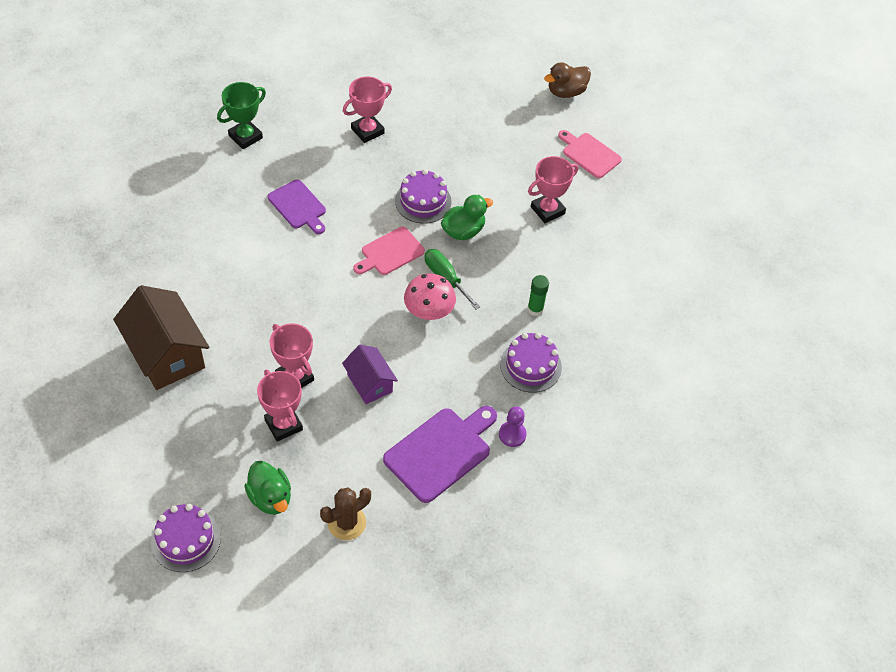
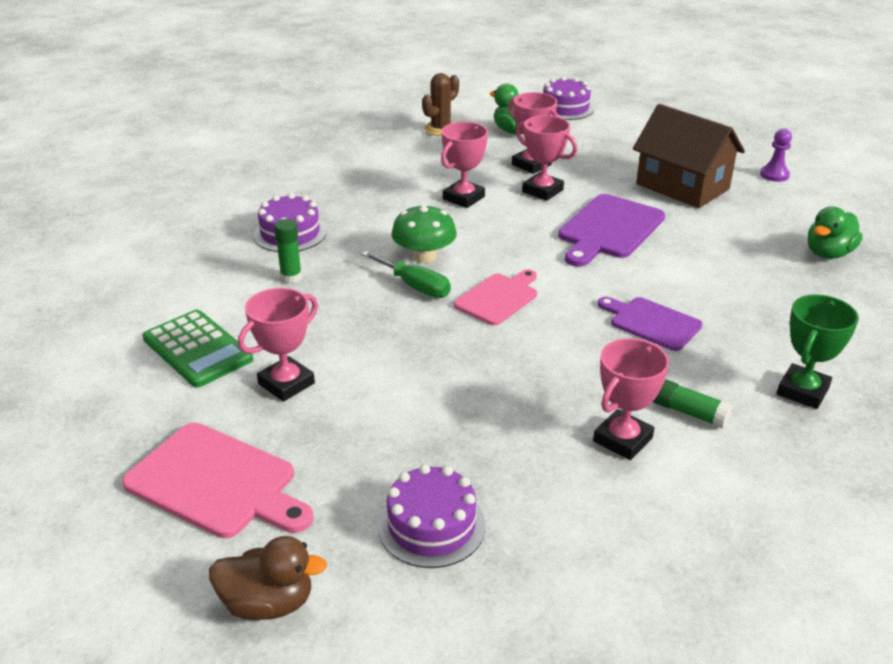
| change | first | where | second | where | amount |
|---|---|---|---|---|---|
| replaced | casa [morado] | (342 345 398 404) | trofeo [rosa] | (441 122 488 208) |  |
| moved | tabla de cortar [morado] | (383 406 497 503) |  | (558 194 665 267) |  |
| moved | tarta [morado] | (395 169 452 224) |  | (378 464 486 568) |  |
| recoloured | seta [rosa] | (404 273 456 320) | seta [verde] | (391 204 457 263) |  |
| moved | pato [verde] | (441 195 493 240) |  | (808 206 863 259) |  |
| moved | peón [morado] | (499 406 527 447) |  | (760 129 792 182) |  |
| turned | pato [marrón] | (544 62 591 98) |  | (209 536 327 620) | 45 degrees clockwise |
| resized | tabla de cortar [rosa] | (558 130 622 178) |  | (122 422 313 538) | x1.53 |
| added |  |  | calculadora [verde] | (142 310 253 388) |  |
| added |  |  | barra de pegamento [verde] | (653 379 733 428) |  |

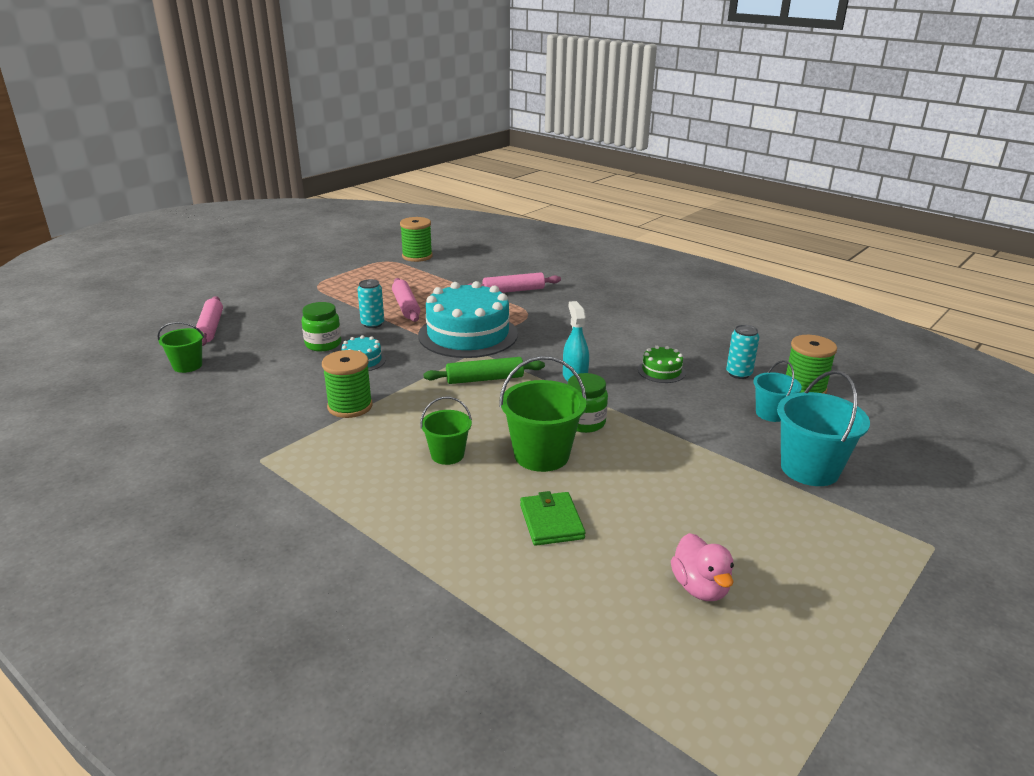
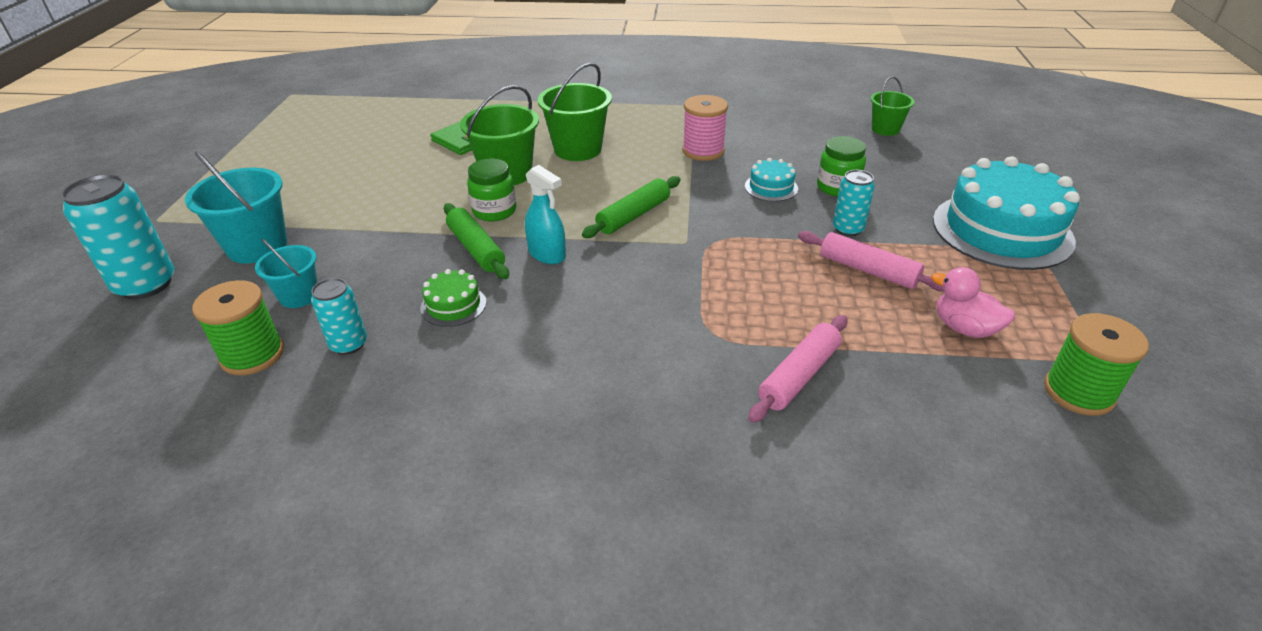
| change | first | where | second | where | amount |
|---|---|---|---|---|---|
| removed | rodillo [rosa] | (196 296 223 346) |  |  |  |
| recoloured | carrete [verde] | (322 350 373 418) | carrete [rosa] | (682 95 728 161) |  |
| moved | tarta [turquesa] | (418 281 518 358) |  | (933 156 1080 270) |  |
| resized | balde [verde] | (420 397 472 465) |  | (538 63 612 161) | x1.67 |
| moved | pato [rosa] | (671 533 734 601) |  | (931 267 1015 338) |  |
| added |  |  | lata [turquesa] | (61 174 174 300) |  |
| added |  |  | rodillo [verde] | (444 203 509 279) |  |

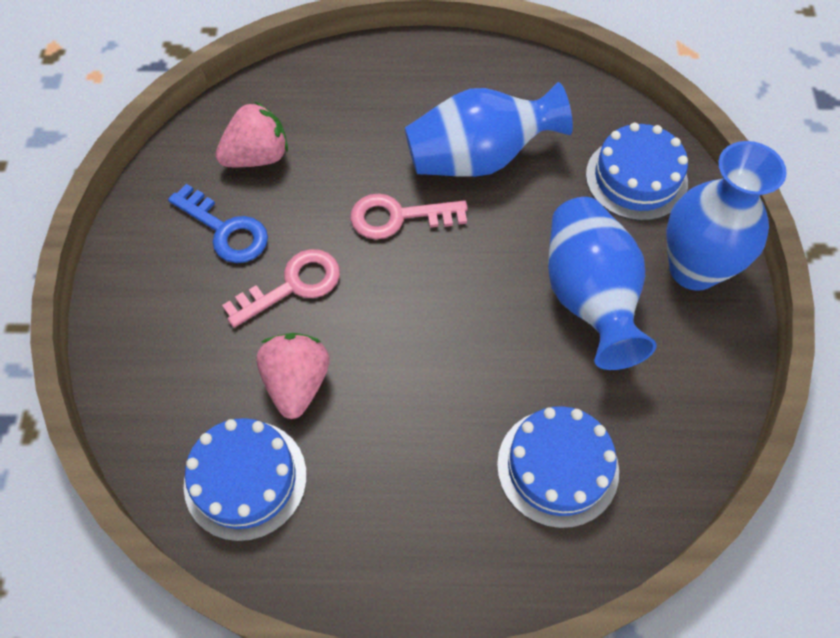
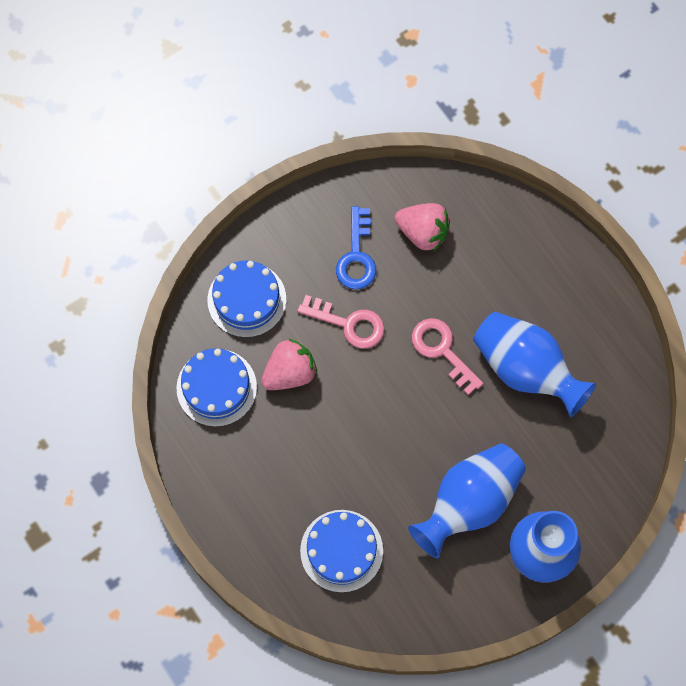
| change | first | where | second | where | amount |
|---|---|---|---|---|---|
| moved | tarta [azul] | (586 123 688 221) |  | (207 260 286 338) |  |

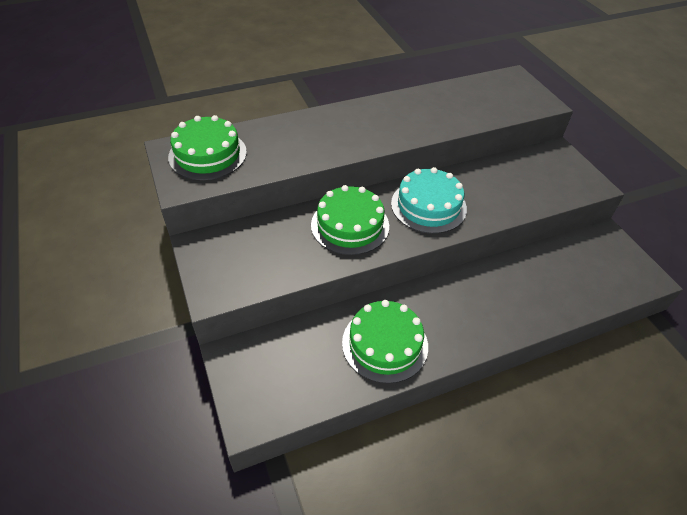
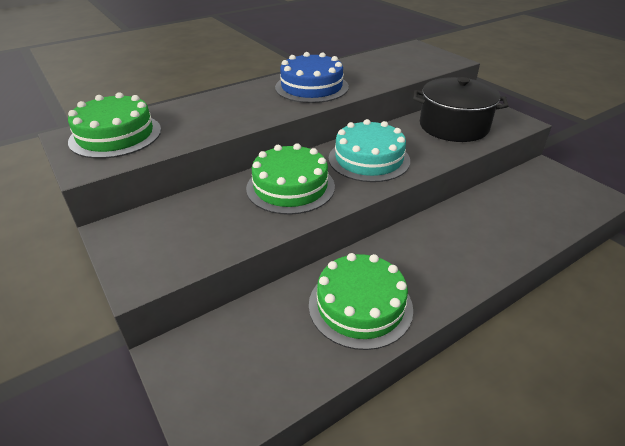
| change | first | where | second | where | amount |
|---|---|---|---|---|---|
| added |  |  | tarta [azul] | (275 52 349 103) |  |
| added |  |  | olla [negro] | (413 77 509 142) |  |

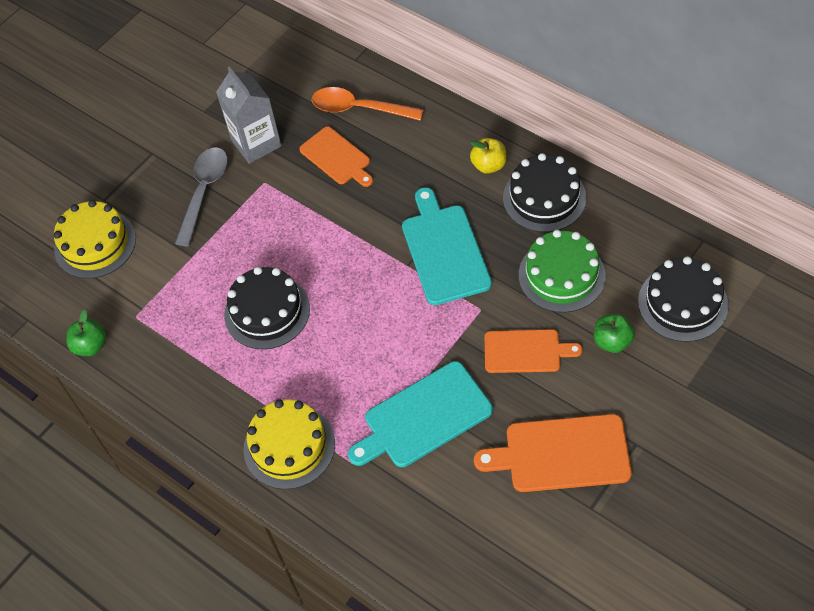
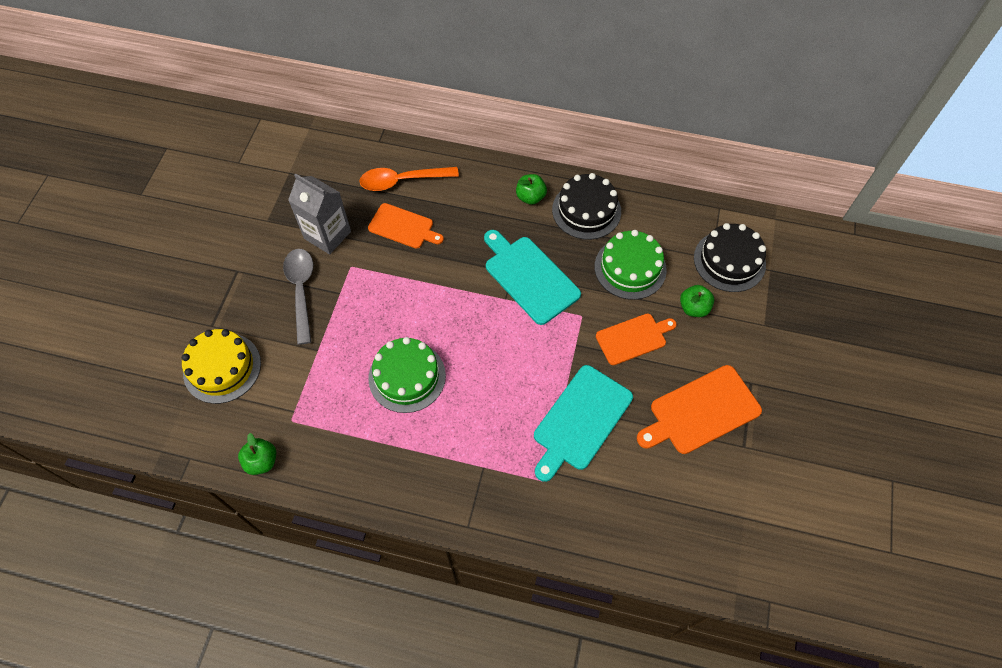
| change | first | where | second | where | amount |
|---|---|---|---|---|---|
| recoloured | tarta [negro] | (224 267 310 349) | tarta [verde] | (368 337 446 413) |  |
| removed | tarta [amarillo] | (244 399 335 489) |  |  |  |
| recoloured | manzana [amarillo] | (470 138 506 174) | manzana [verde] | (516 174 547 205) |  |

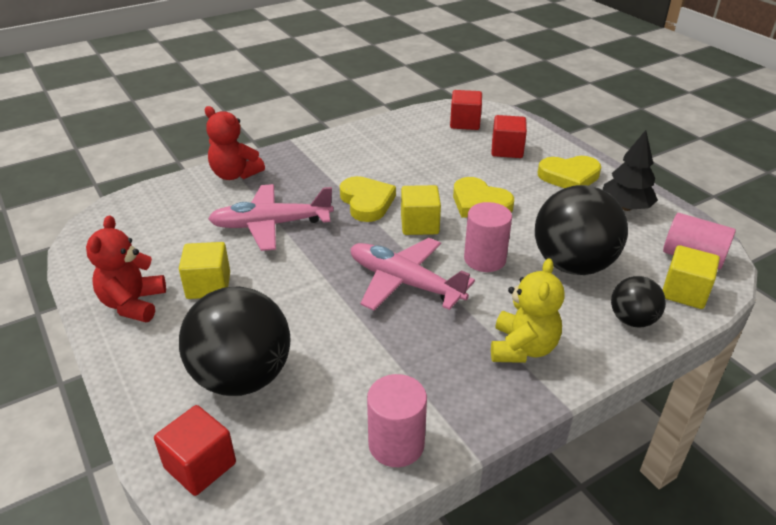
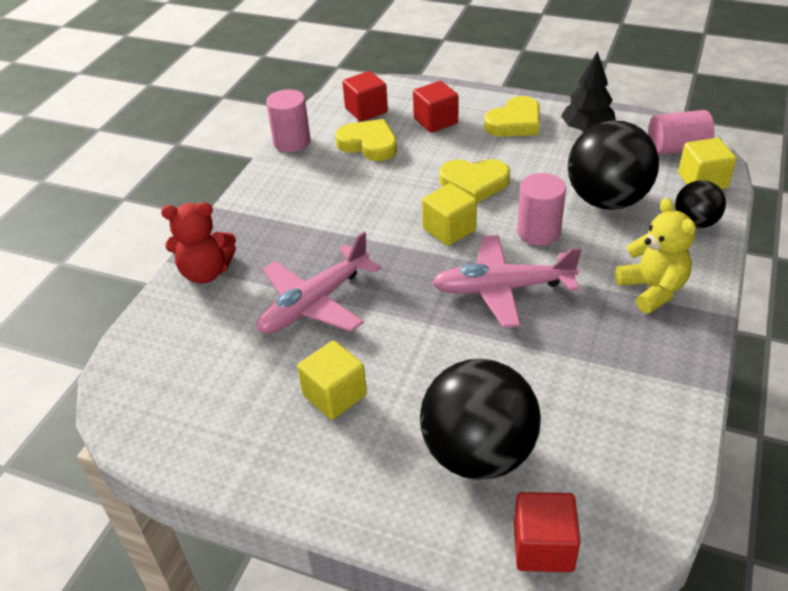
| change | first | where | second | where | amount |
|---|---|---|---|---|---|
| removed | osito [rojo] | (86 215 166 322) |  |  |  |
| moved | corazón [amarillo] | (340 176 396 222) |  | (335 119 397 161) |  |
| moved | cilindro [rosa] | (367 374 427 467) |  | (266 89 311 152) |  |

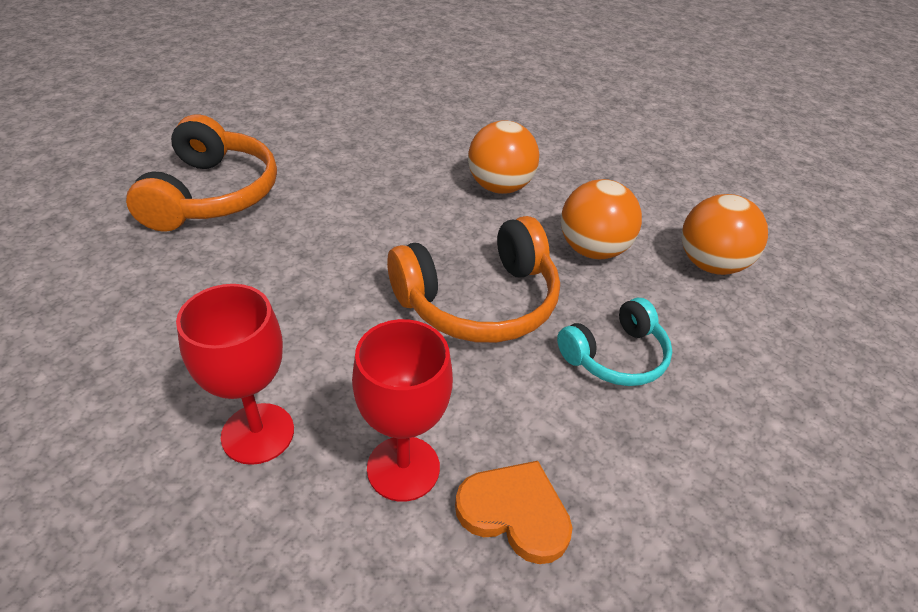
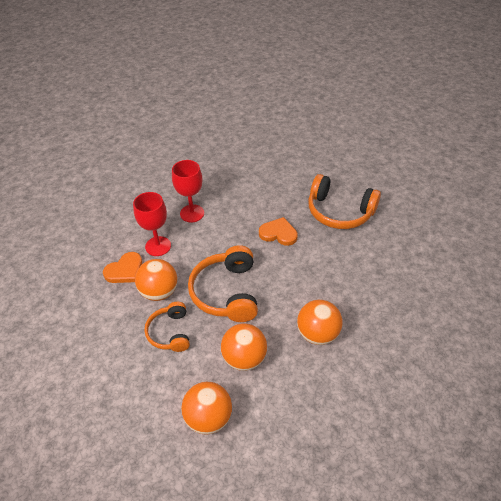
| change | first | where | second | where | amount |
|---|---|---|---|---|---|
| recoloured | auriculares [turquesa] | (557 298 672 386) | auriculares [naranja] | (144 302 190 352) |  |
| added |  |  | pelota [naranja] | (135 259 178 301) |  |
| added |  |  | corazón [naranja] | (259 217 298 246) |  |

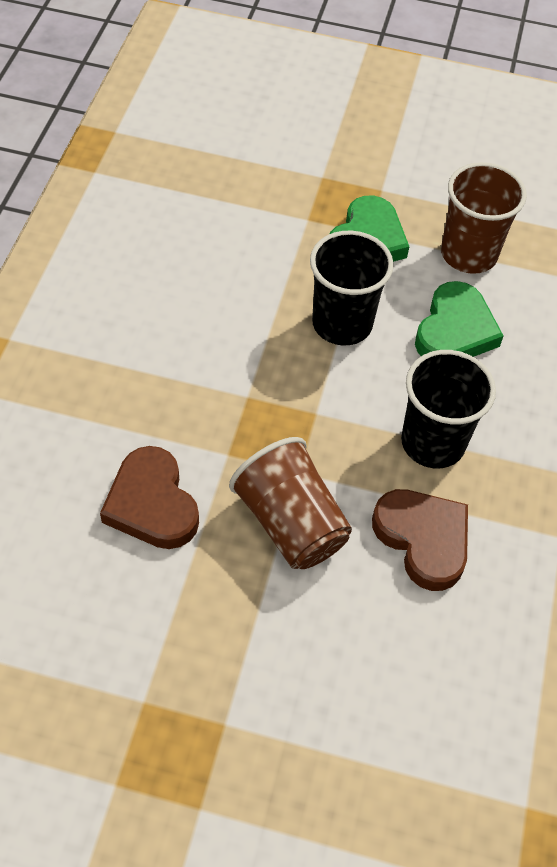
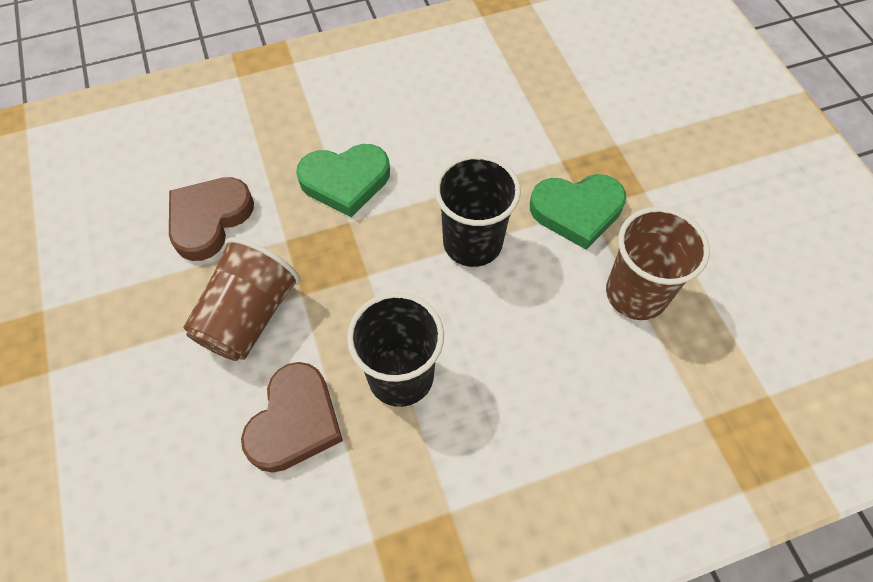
| change | first | where | second | where | amount |
|---|---|---|---|---|---|
| moved | corazón [verde] | (415 281 504 357) |  | (296 144 390 217) |  |

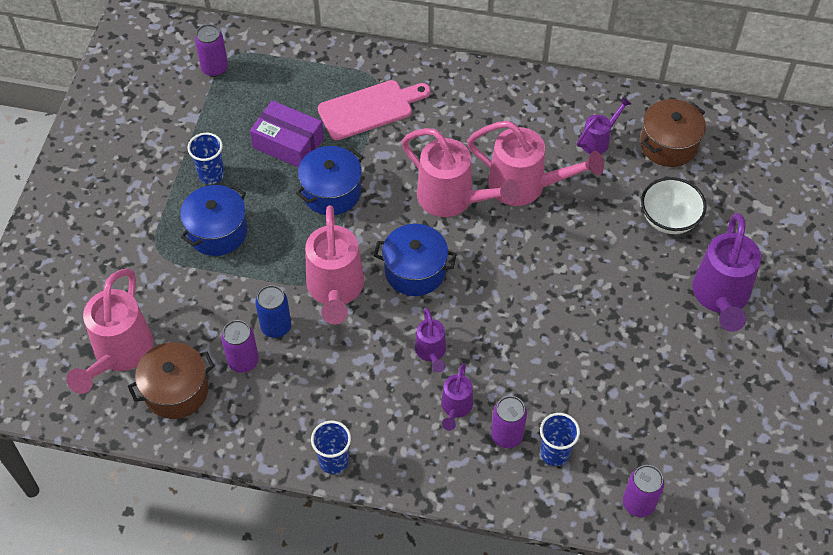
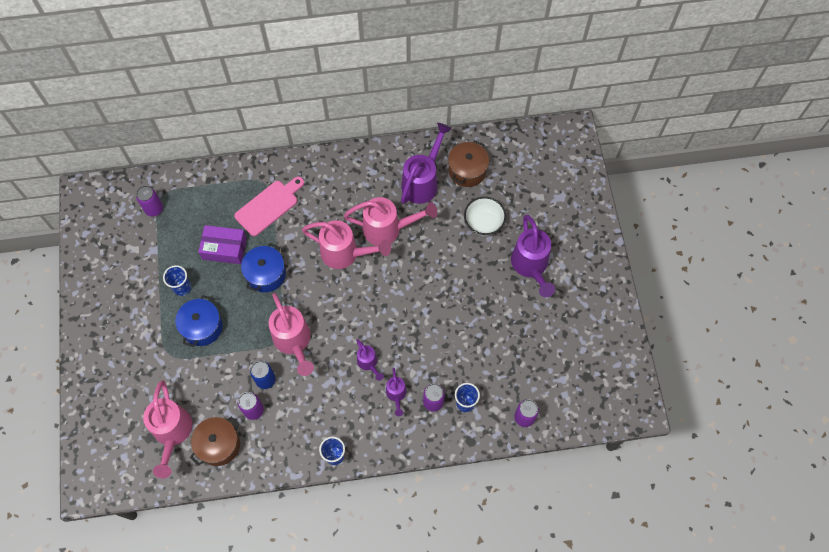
| change | first | where | second | where | amount |
|---|---|---|---|---|---|
| removed | olla [azul] | (374 224 457 296) |  |  |  |
| resized | regadera [morado] | (577 97 632 154) |  | (401 123 452 204) | x1.91 |

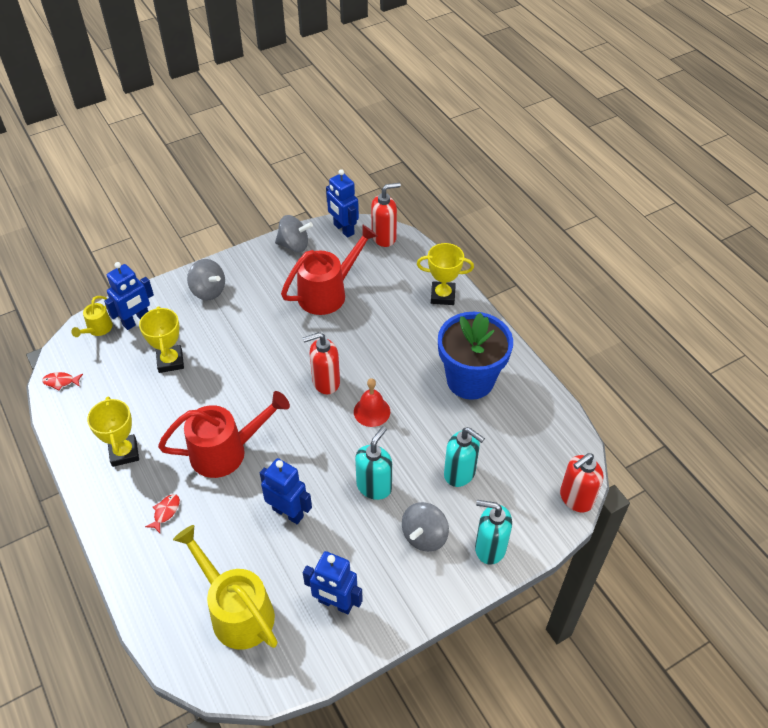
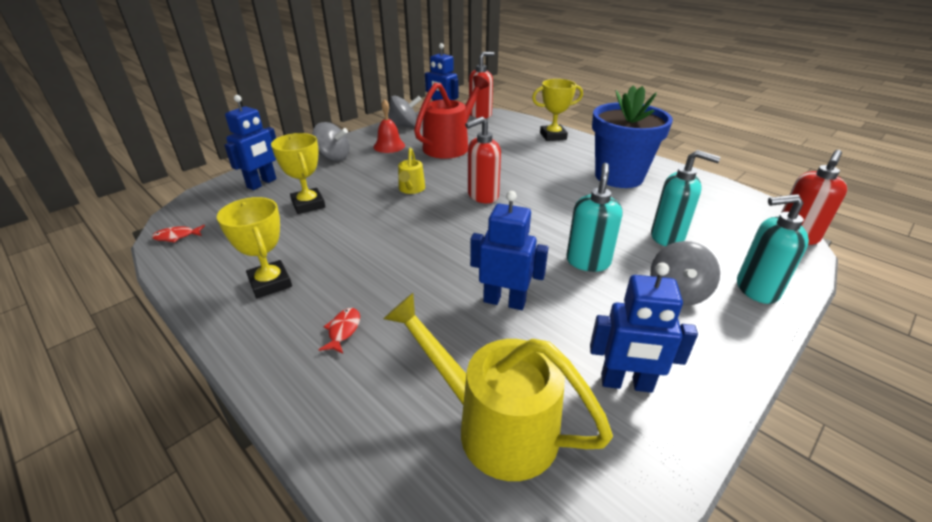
| change | first | where | second | where | amount |
|---|---|---|---|---|---|
| moved | regadera [amarillo] | (72 296 113 337) |  | (398 148 425 194) |  |
| removed | regadera [rojo] | (158 391 290 478) |  |  |  |
| moved | campana [rojo] | (354 378 390 427) |  | (374 99 405 153) |  |

